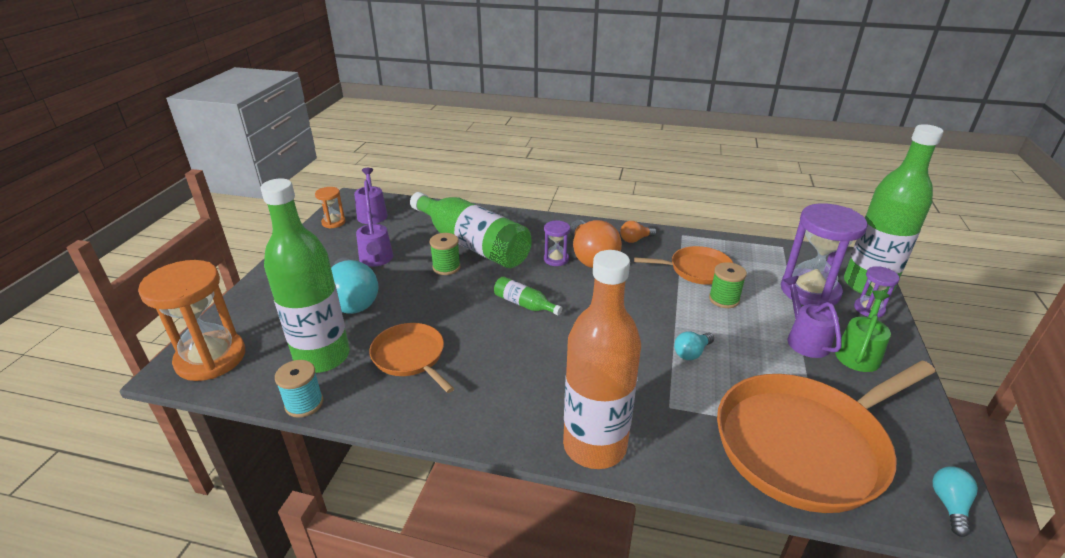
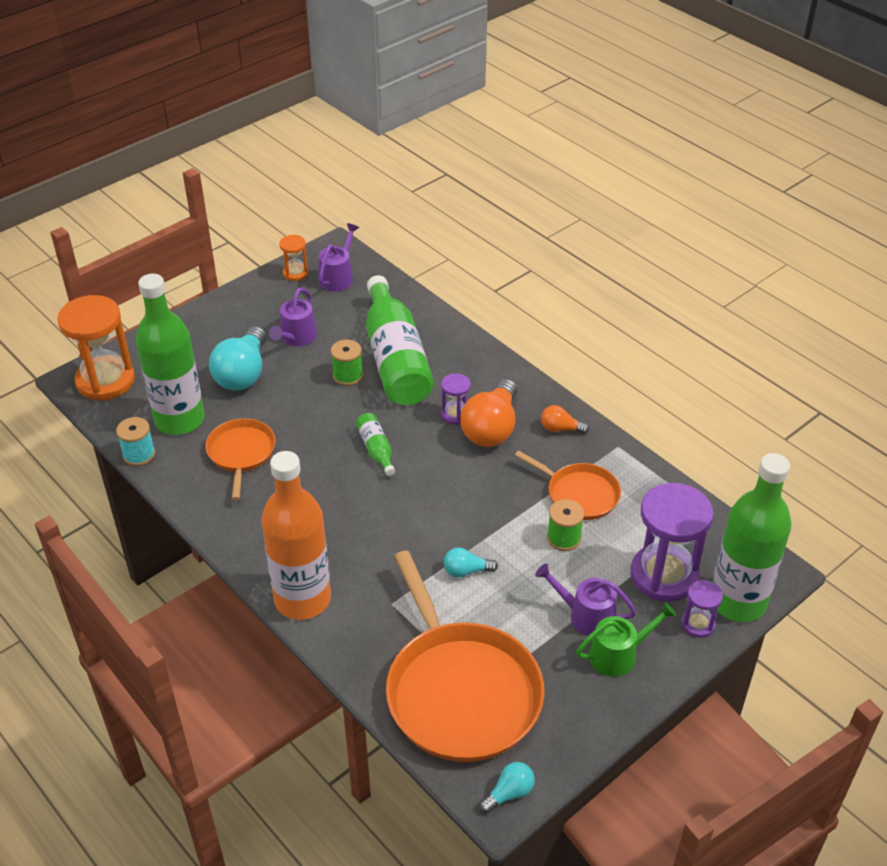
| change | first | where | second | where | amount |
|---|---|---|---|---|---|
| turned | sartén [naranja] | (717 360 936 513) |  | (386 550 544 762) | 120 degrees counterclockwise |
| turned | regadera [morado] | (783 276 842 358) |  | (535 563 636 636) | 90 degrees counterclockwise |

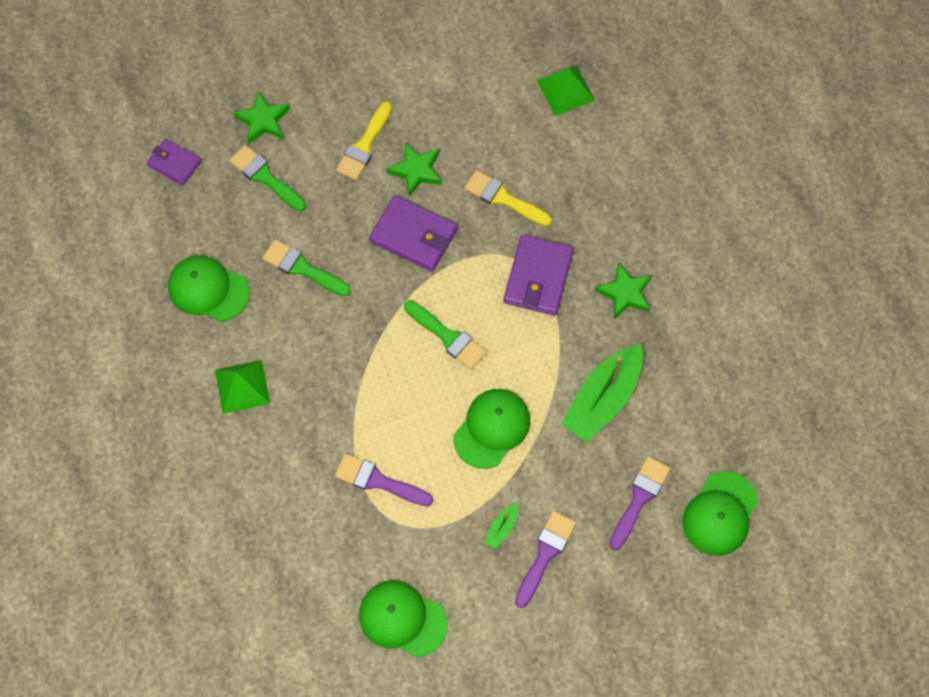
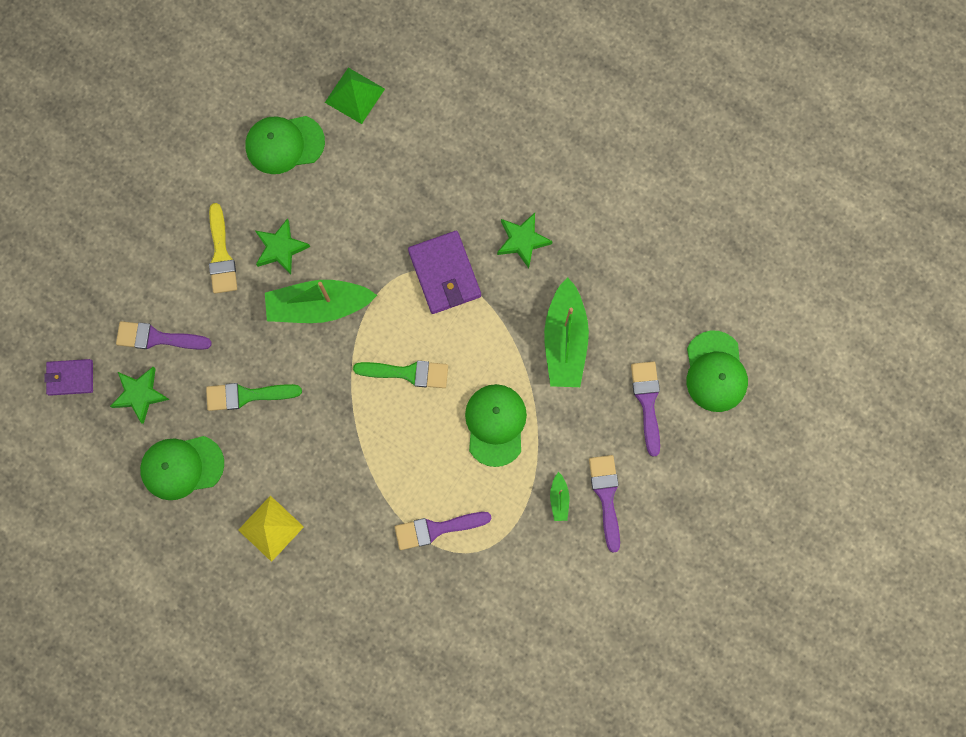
| change | first | where | second | where | amount |
|---|---|---|---|---|---|
| recoloured | pirámide [verde] | (215 360 270 414) | pirámide [amarillo] | (238 495 304 562) |  |
| recoloured | pincel [verde] | (229 145 306 211) | pincel [morado] | (116 321 212 350) |  |
| moved | estrella [verde] | (233 91 290 144) |  | (110 367 170 424) |  |
| moved | gorra [verde] | (359 580 448 657) |  | (245 116 325 174) |  |
| replaced | cartera [morado] | (369 195 457 272) | barco [verde] | (265 280 377 323) |  |
| removed | pincel [amarillo] | (464 170 552 226) |  |  |  |

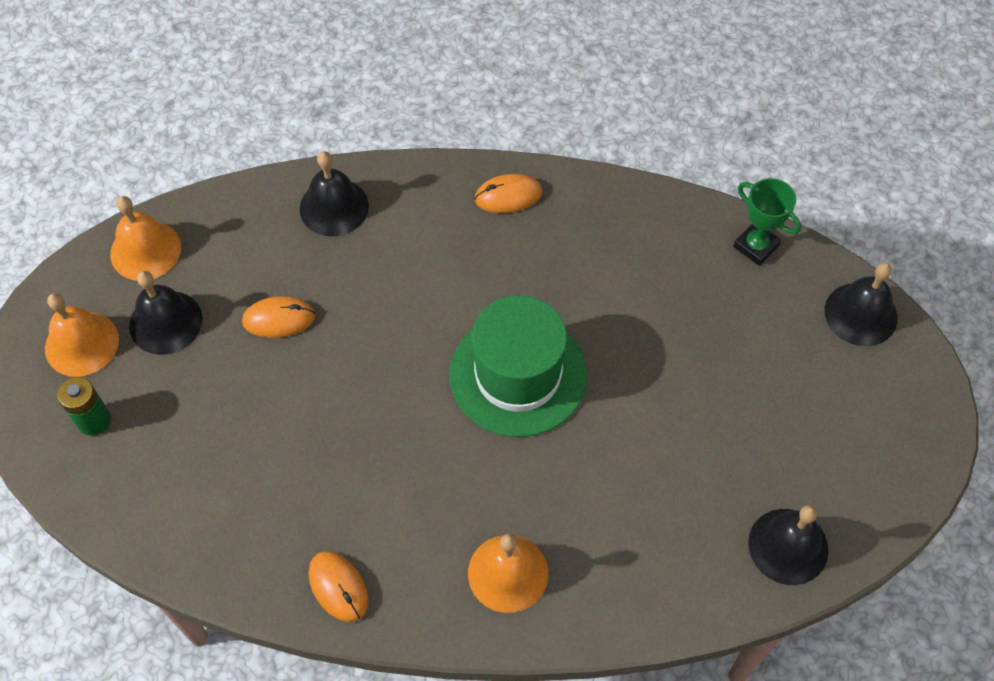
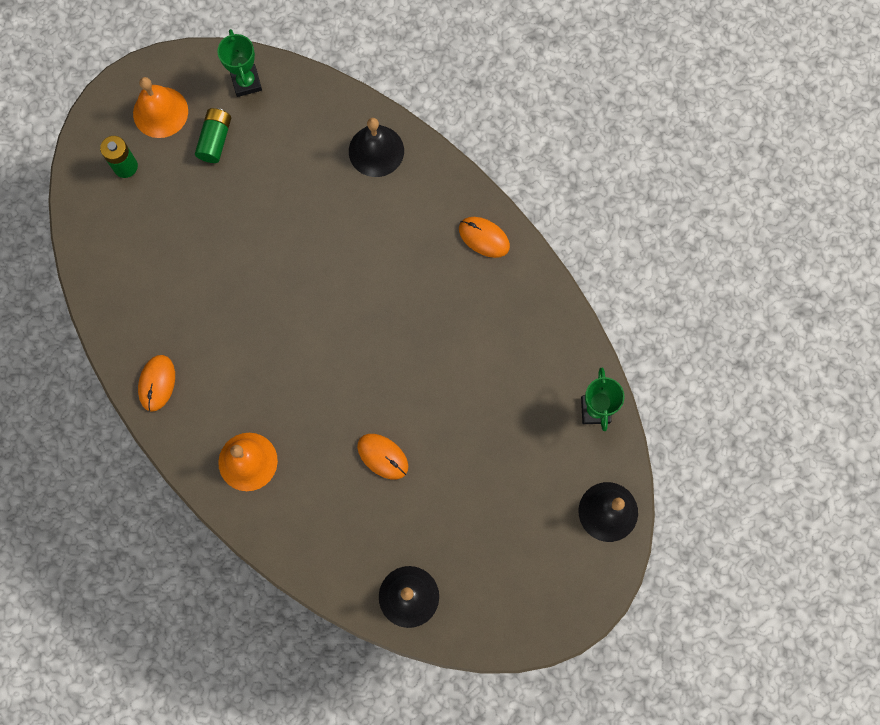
| change | first | where | second | where | amount |
|---|---|---|---|---|---|
| replaced | campana [naranja] | (110 196 181 281) | trofeo [verde] | (217 29 262 97) |  |
| replaced | campana [negro] | (129 271 203 355) | pila [verde] | (195 108 231 163) |  |
| moved | ratón [naranja] | (242 296 315 338) |  | (357 434 408 480) |  |
| removed | sombrero [verde] | (450 295 587 437) |  |  |  |

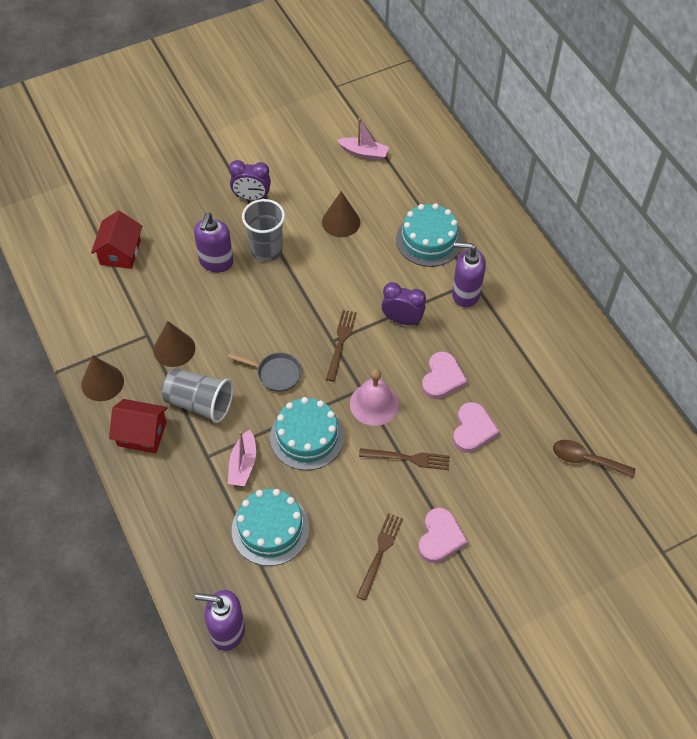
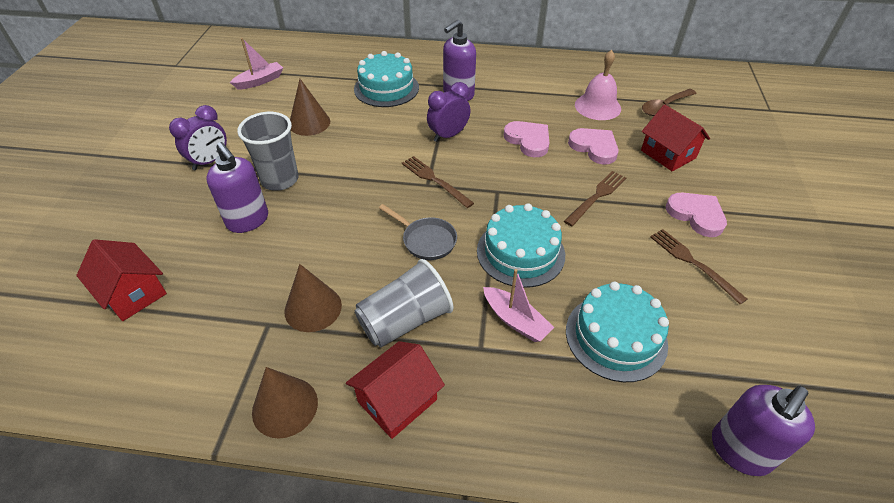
| change | first | where | second | where | amount |
|---|---|---|---|---|---|
| turned | sartén [gris] | (228 352 302 392) |  | (379 204 457 260) | 75 degrees clockwise |
| moved | campana [rosa] | (350 369 399 426) |  | (575 50 621 120) |  |
| added |  |  | casa [rojo] | (641 104 710 171) |  |

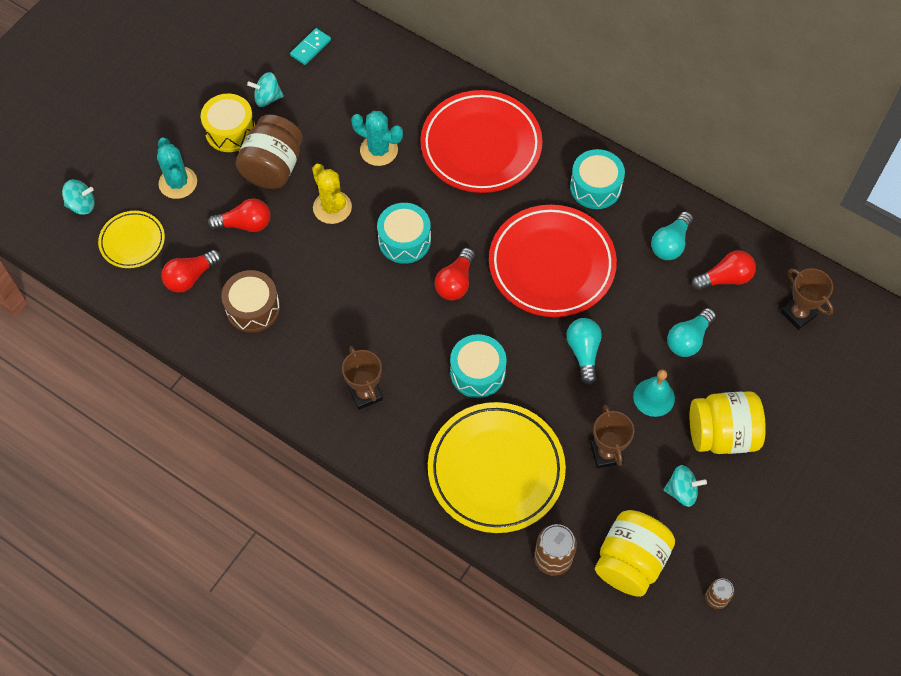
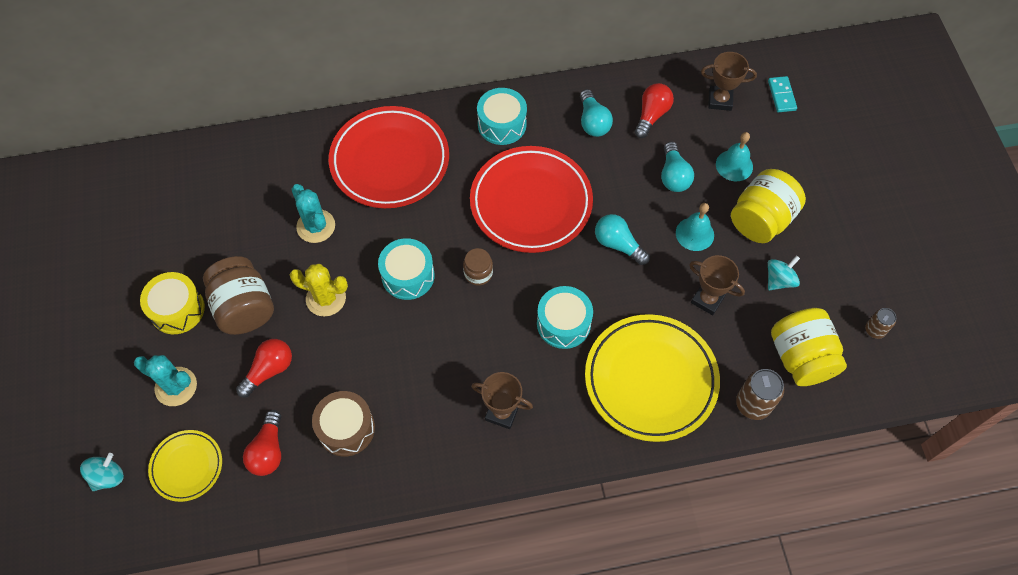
| change | first | where | second | where | amount |
|---|---|---|---|---|---|
| removed | peonza [turquesa] | (247 72 284 107) |  |  |  |
| moved | ficha de dominó [turquesa] | (290 28 331 65) |  | (768 76 797 112) |  |
| turned | cactus [turquesa] | (351 111 403 166) |  | (291 184 335 243) | 75 degrees clockwise |
| replaced | bombilla [rojo] | (435 248 475 300) | tarro [marrón] | (463 248 493 286) |  |
| added |  |  | campana [turquesa] | (716 132 753 181) |  |

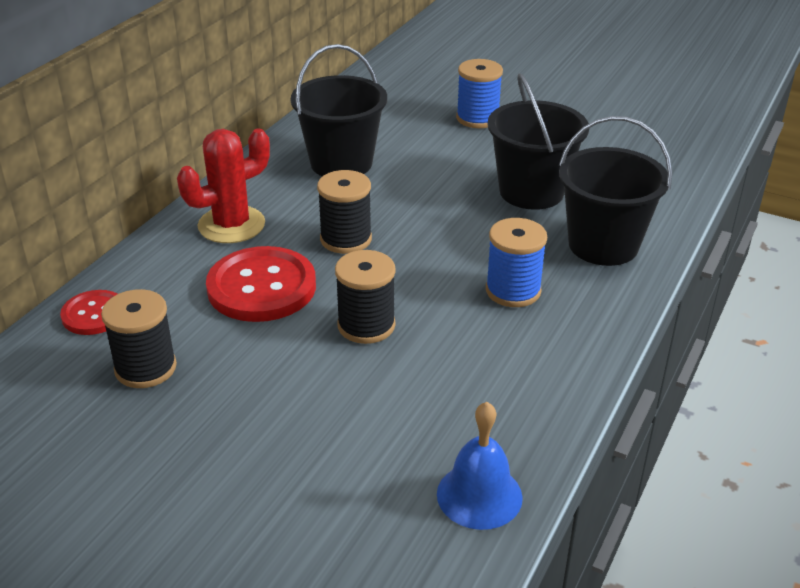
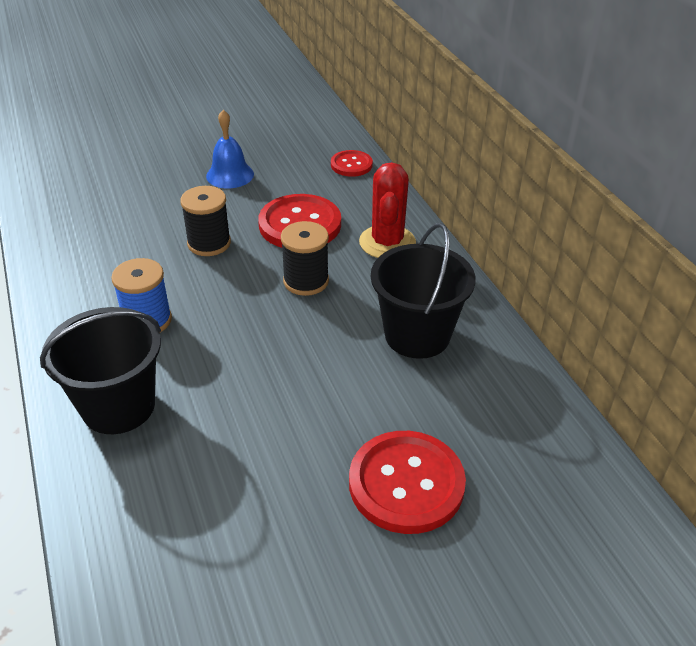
| change | first | where | second | where | amount |
|---|---|---|---|---|---|
| removed | carrete [negro] | (101 289 177 388) |  |  |  |
| moved | campana [azul] | (437 402 523 530) |  | (206 110 254 188) |  |
| replaced | carrete [azul] | (456 59 503 128) | botón [rojo] | (349 431 466 534) |  |
| removed | balde [negro] | (488 73 589 210) |  |  |  |

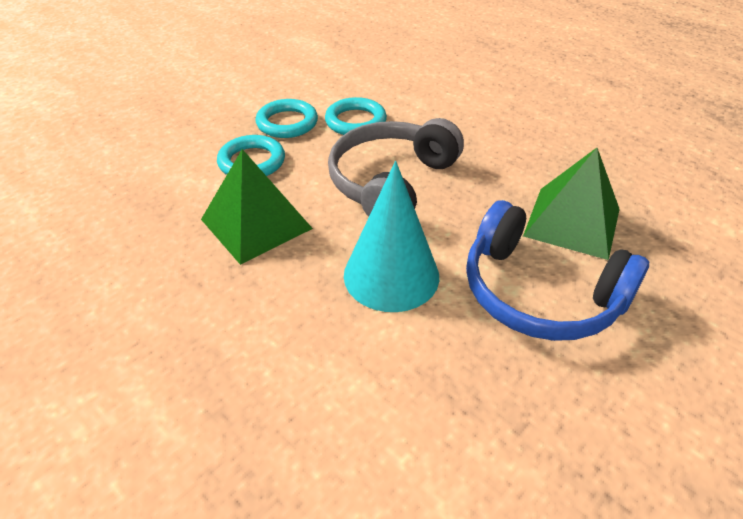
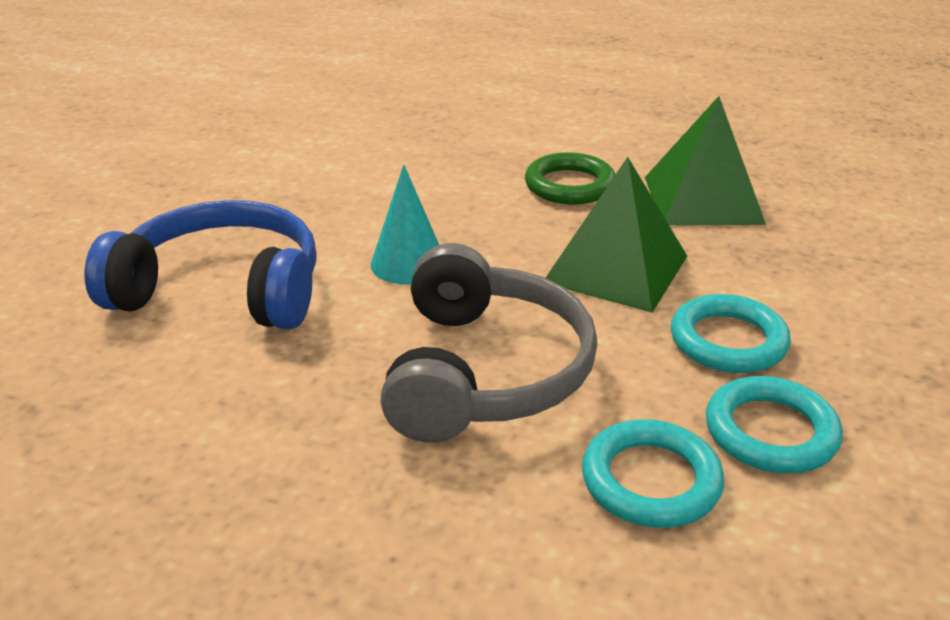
| change | first | where | second | where | amount |
|---|---|---|---|---|---|
| resized | cono [turquesa] | (344 161 439 312) |  | (371 165 439 284) | x0.63 |
| moved | pirámide [verde] | (523 148 620 260) |  | (645 96 766 226) |  |
| added |  |  | anillo [verde] | (525 152 615 205) |  |

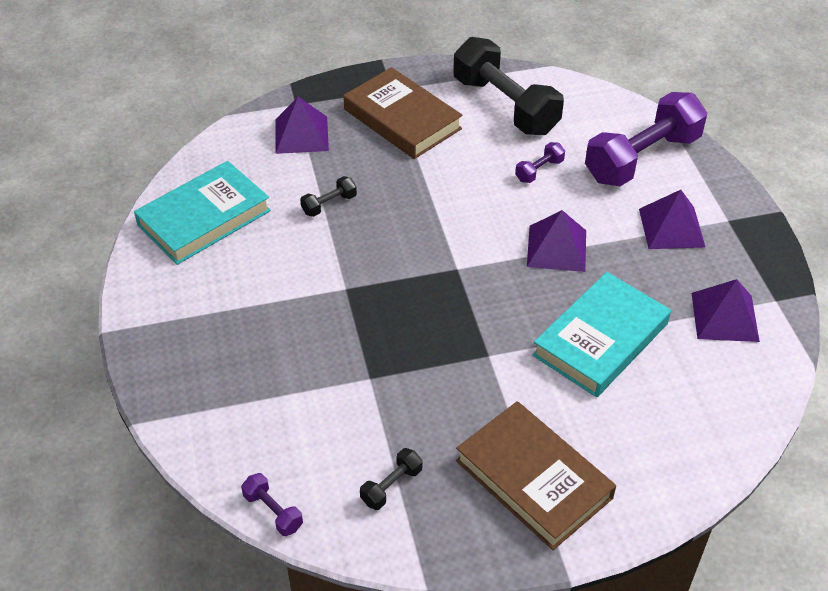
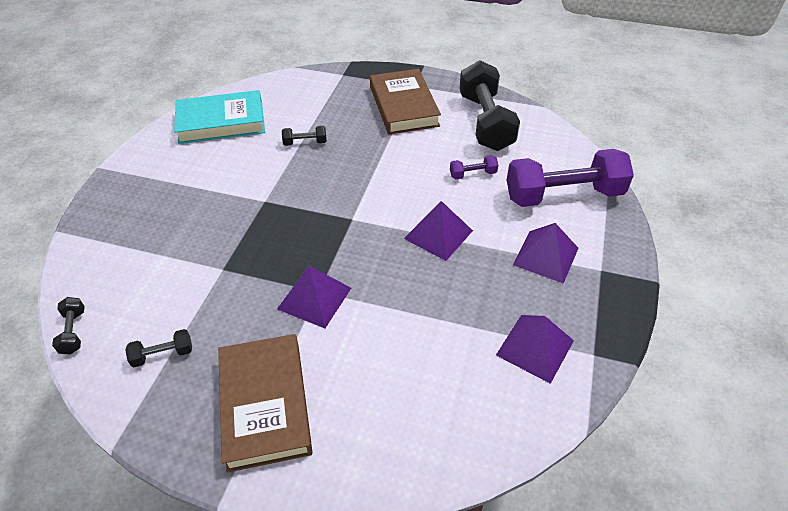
| change | first | where | second | where | amount |
|---|---|---|---|---|---|
| recoloured | mancuerna [morado] | (241 473 303 536) | mancuerna [negro] | (52 297 85 354) |  |
| moved | pirámide [morado] | (276 97 329 154) |  | (277 266 351 328) |  |
| removed | libro [turquesa] | (532 272 671 397) |  |  |  |

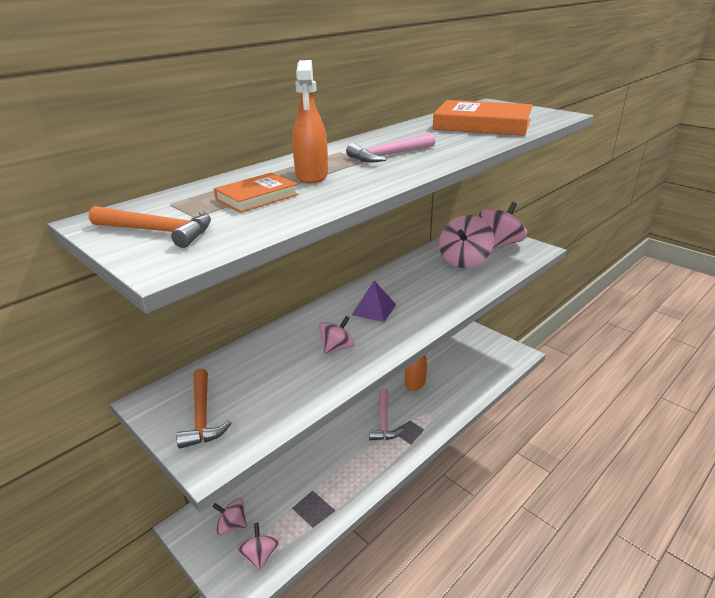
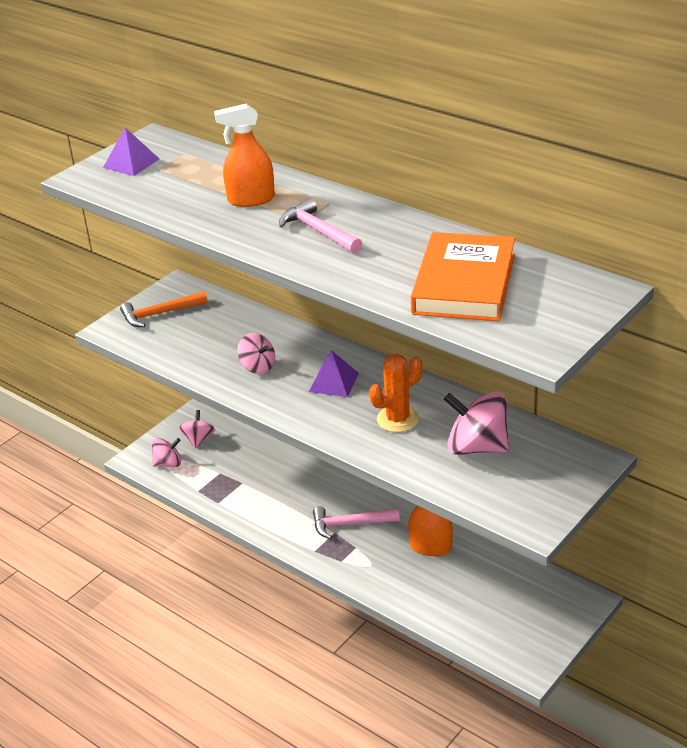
| change | first | where | second | where | amount |
|---|---|---|---|---|---|
| replaced | martillo [naranja] | (89 206 211 248) | pirámide [morado] | (103 127 159 176) |  |
| removed | libro [naranja] | (214 173 298 213) |  |  |  |
| removed | peonza [rosa] | (479 202 527 249) |  |  |  |
| added |  |  | cactus [naranja] | (369 354 423 432) |  |

